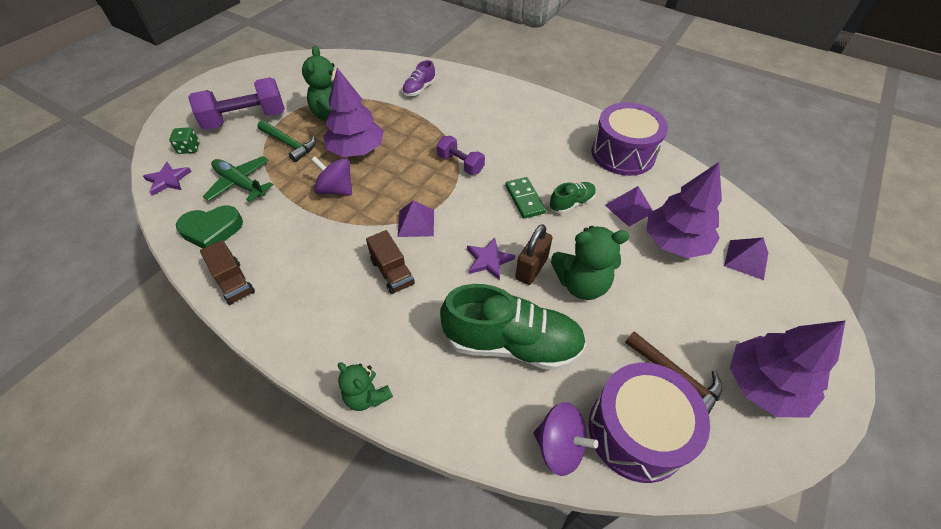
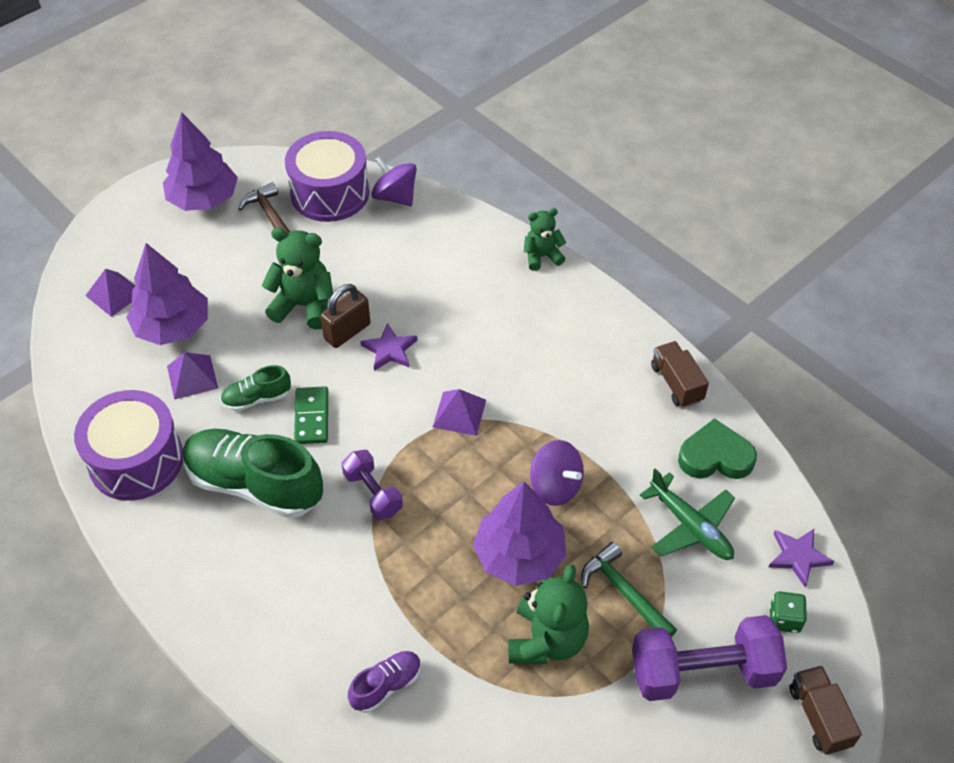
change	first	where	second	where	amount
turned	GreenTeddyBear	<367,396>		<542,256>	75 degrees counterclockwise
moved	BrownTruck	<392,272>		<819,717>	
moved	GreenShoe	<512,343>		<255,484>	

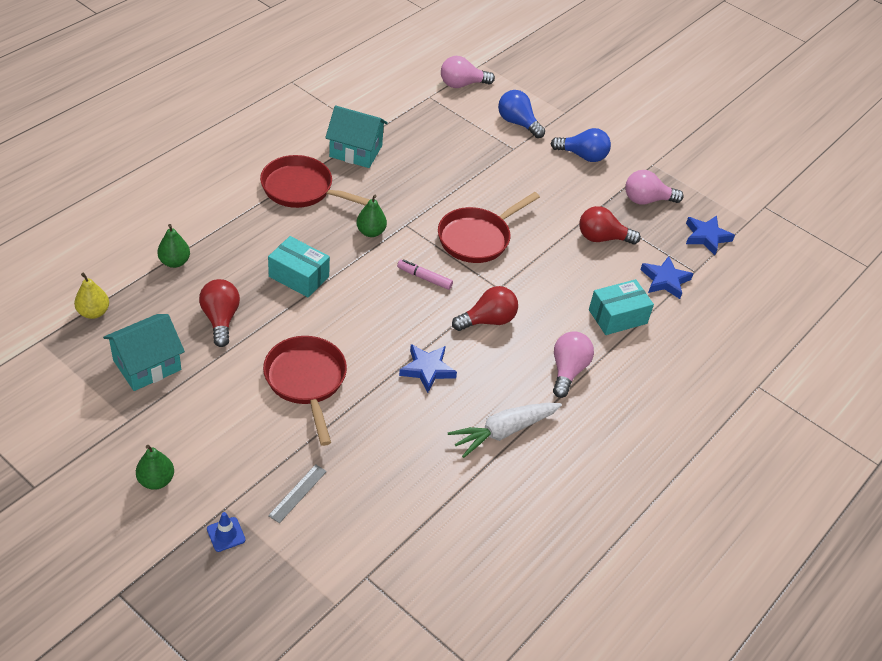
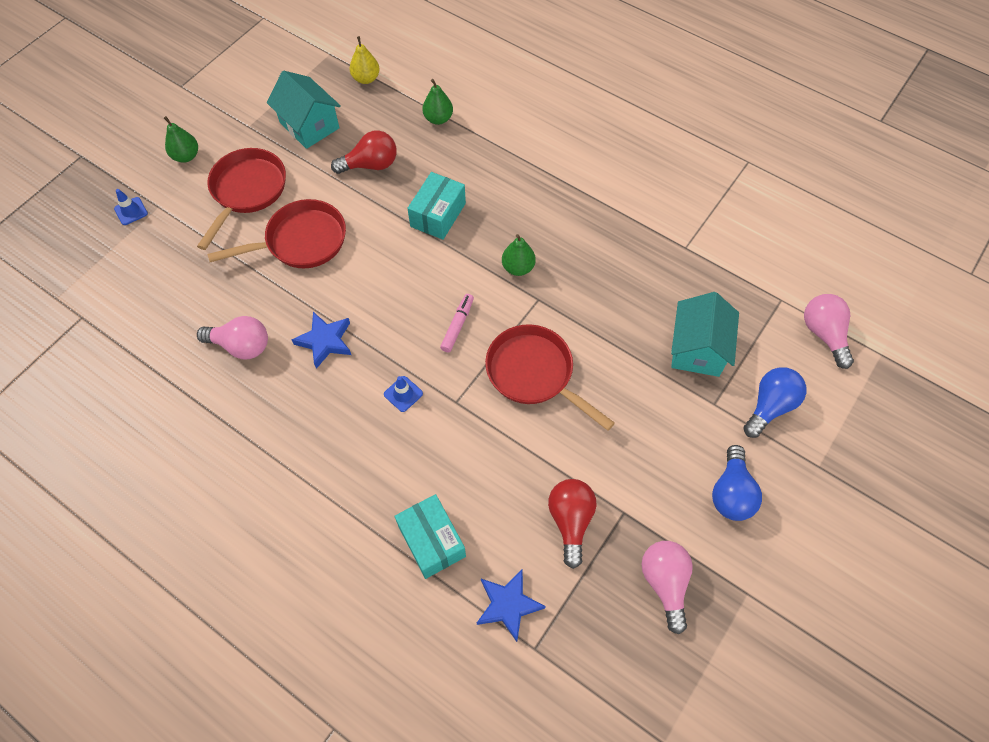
change	first	where	second	where	amount
moved	RedPan	<302,189>		<247,191>	
removed	GreyRuler	<297,493>			
moved	TurquoiseHouse	<356,151>		<697,349>	
removed	WhiteCarrot	<503,431>			
replaced	RedLightBulb	<488,320>	BlueTrafficCone	<403,394>	
moved	PinkLightBulb	<568,370>		<241,346>	
removed	BlueStar	<706,237>			

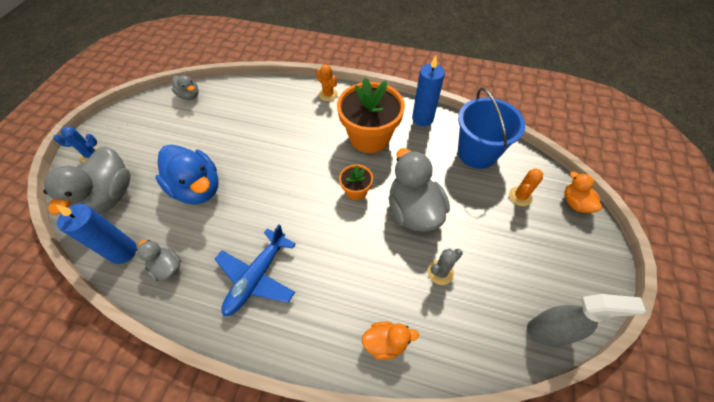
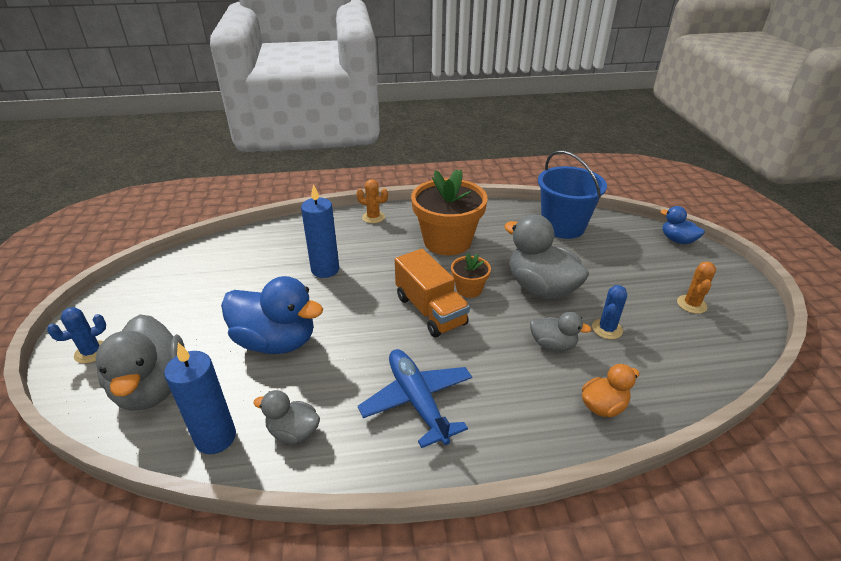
change	first	where	second	where	amount
moved	GreyDuck	<189,96>		<553,345>	
turned	BluePlane	<257,277>		<417,401>	150 degrees clockwise
moved	BlueCandle	<422,118>		<325,269>	
recoloured	GreyCactus	<440,272>	BlueCactus	<607,329>	
moved	OrangeCactus	<520,196>		<691,304>	
removed	GreySprayBottle	<549,331>			
recoloured	OrangeDuck	<575,203>	BlueDuck	<677,240>	
added			OrangeTruck	<430,310>	

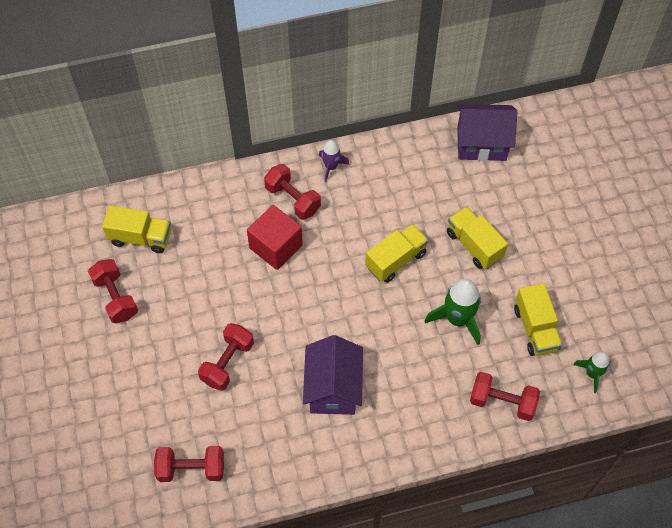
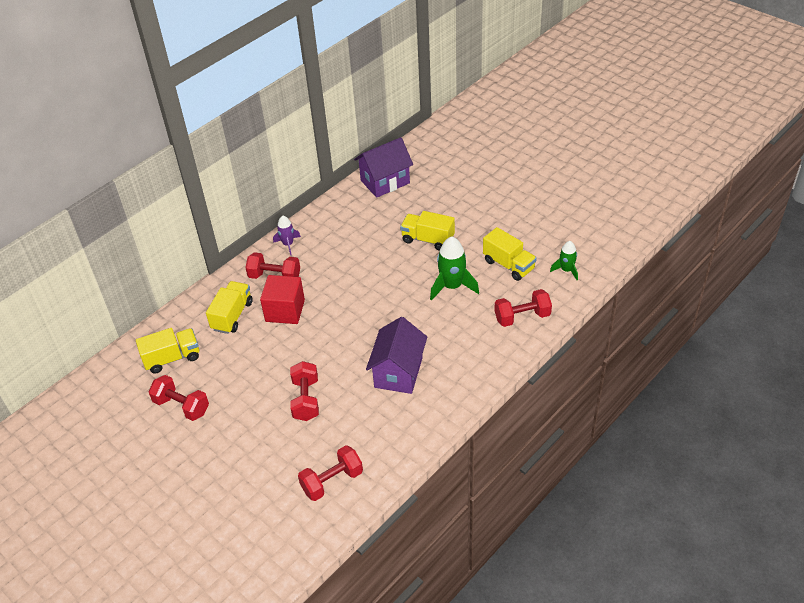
change	first	where	second	where	amount
turned	PurpleHouse	<333,388>		<398,372>	45 degrees clockwise
moved	YellowTruck	<396,260>		<232,316>	

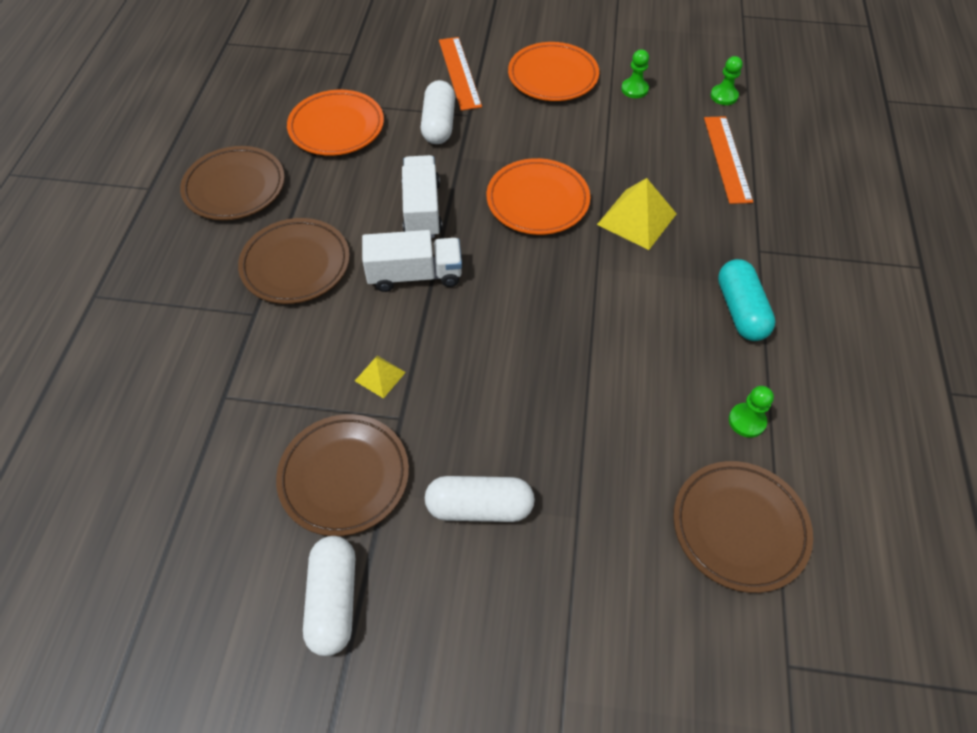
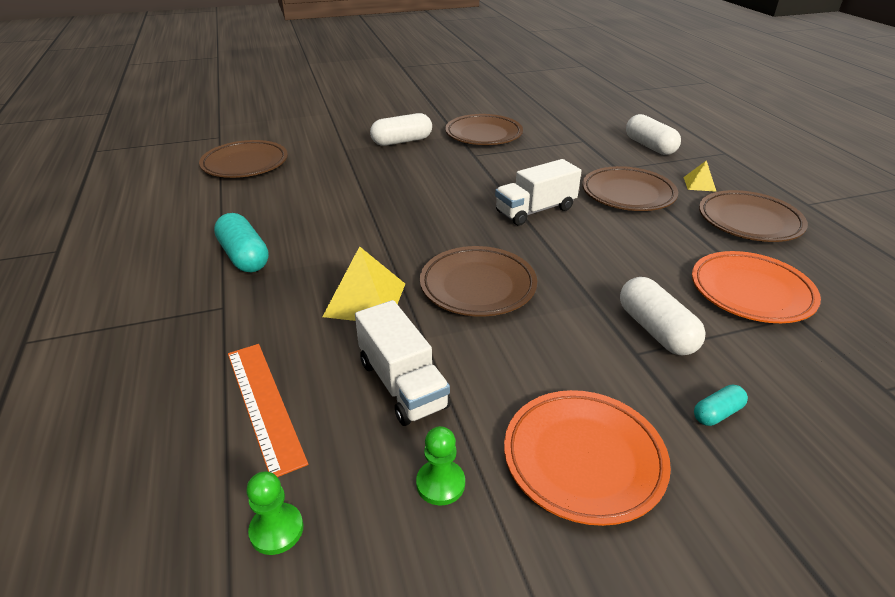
change	first	where	second	where	amount
moved	WhiteCapsule	<333,600>		<650,146>	
moved	YellowPyramid	<380,376>		<699,184>	
moved	WhiteTruck	<422,210>		<402,384>	
replaced	OrangeRuler	<459,73>	TurquoiseCapsule	<717,413>	
recoloured	OrangePlate	<537,201>	BrownPlate	<478,286>	
removed	GreenPawn	<747,421>			

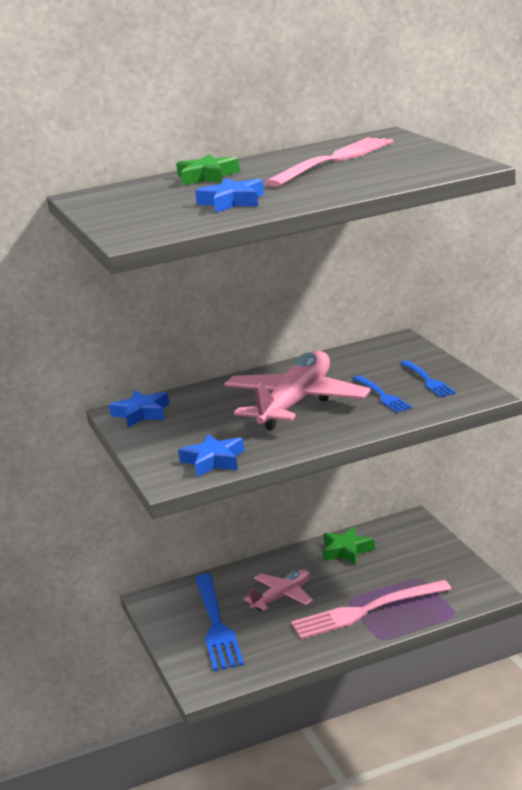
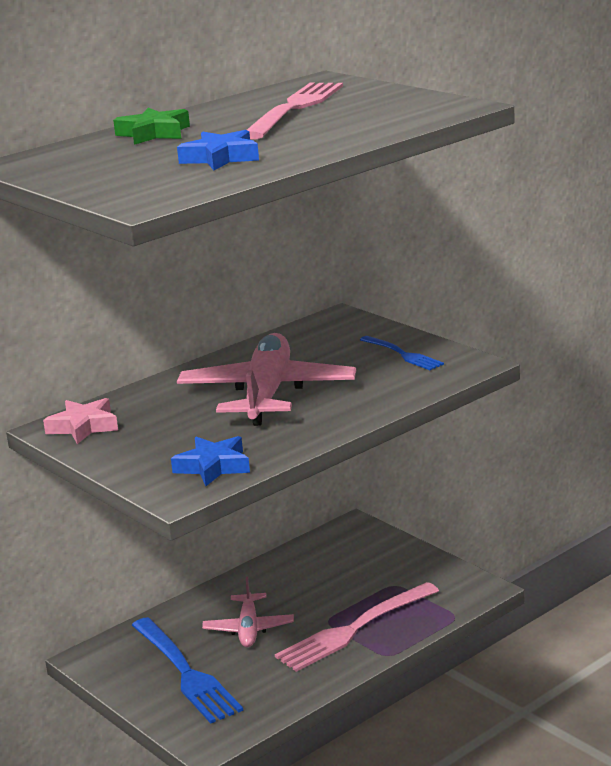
change	first	where	second	where	amount
recoloured	BlueStar	<142,413>	PinkStar	<83,427>	
turned	PinkPlane	<283,596>		<249,629>	150 degrees clockwise
removed	GreenStar	<346,550>			
removed	BlueFork	<382,395>			

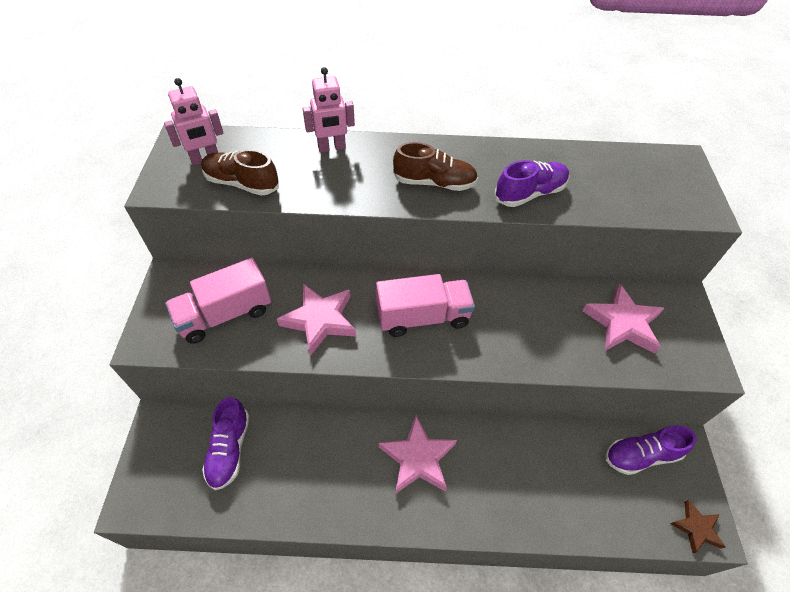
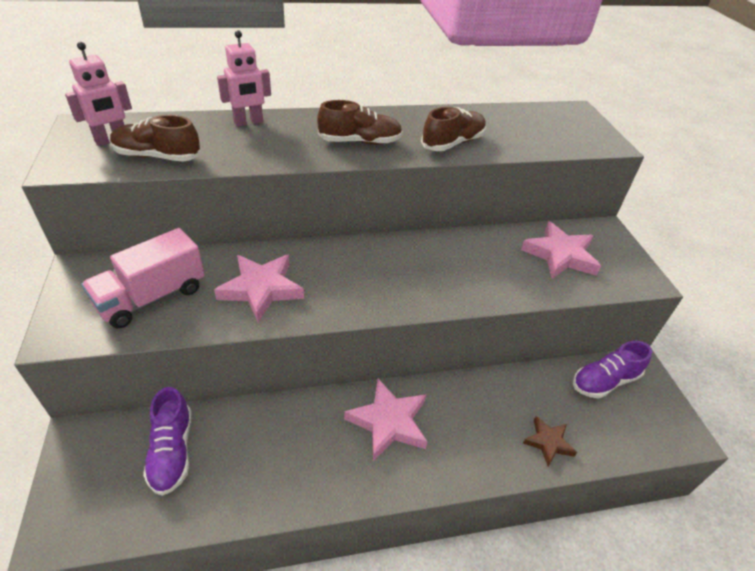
change	first	where	second	where	amount
removed	PinkTruck	<422,317>			
recoloured	PurpleShoe	<530,194>	BrownShoe	<452,143>	
moved	BrownStar	<696,528>		<548,442>	

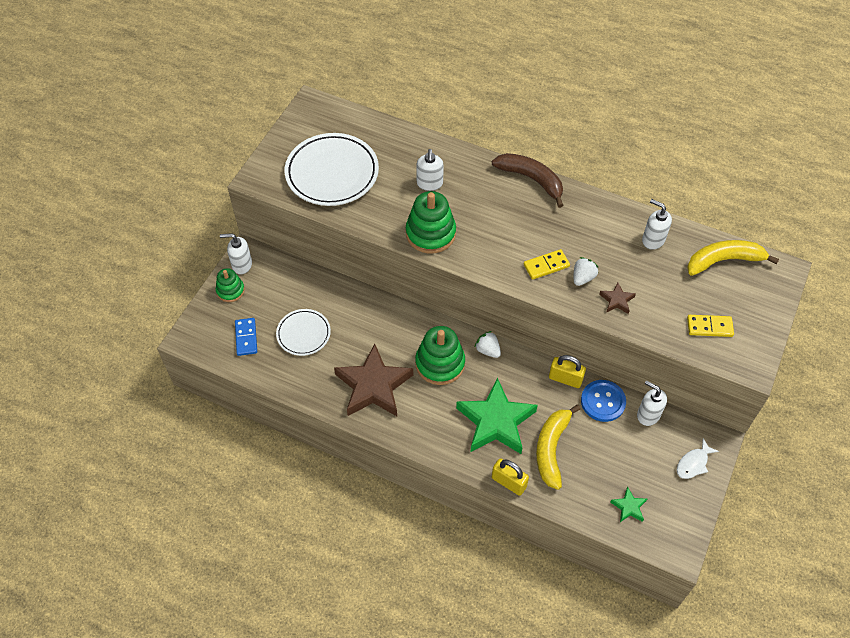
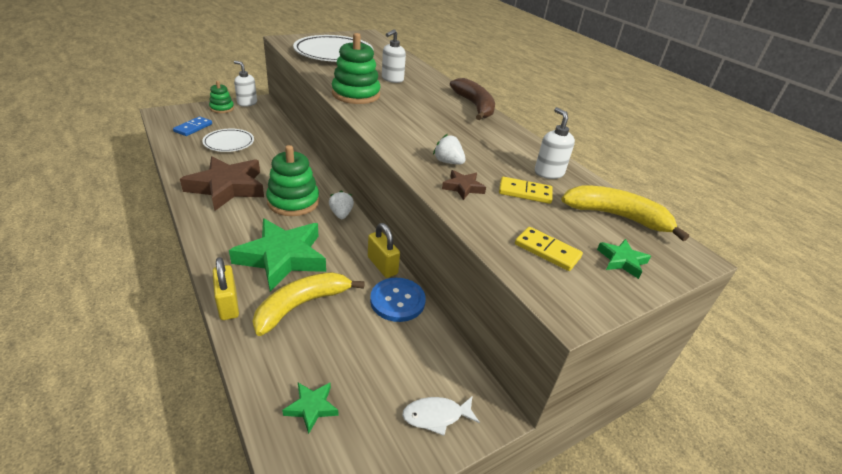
change	first	where	second	where	amount
moved	YellowDomino	<546,266>		<525,192>	
turned	WhiteStrawberry	<583,278>		<448,162>	120 degrees counterclockwise
removed	WhiteSoapDispenser	<648,414>			
added			GreenStar	<622,261>	

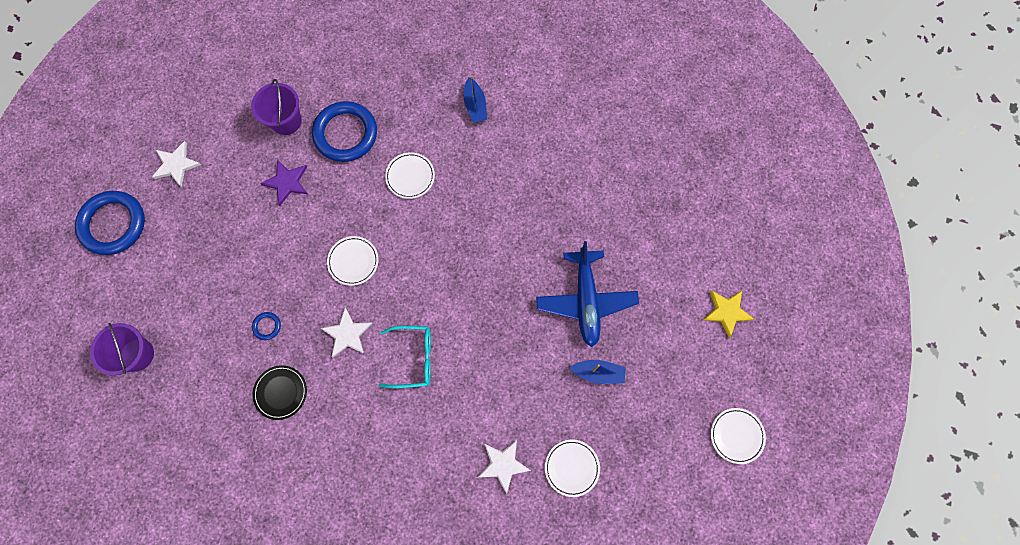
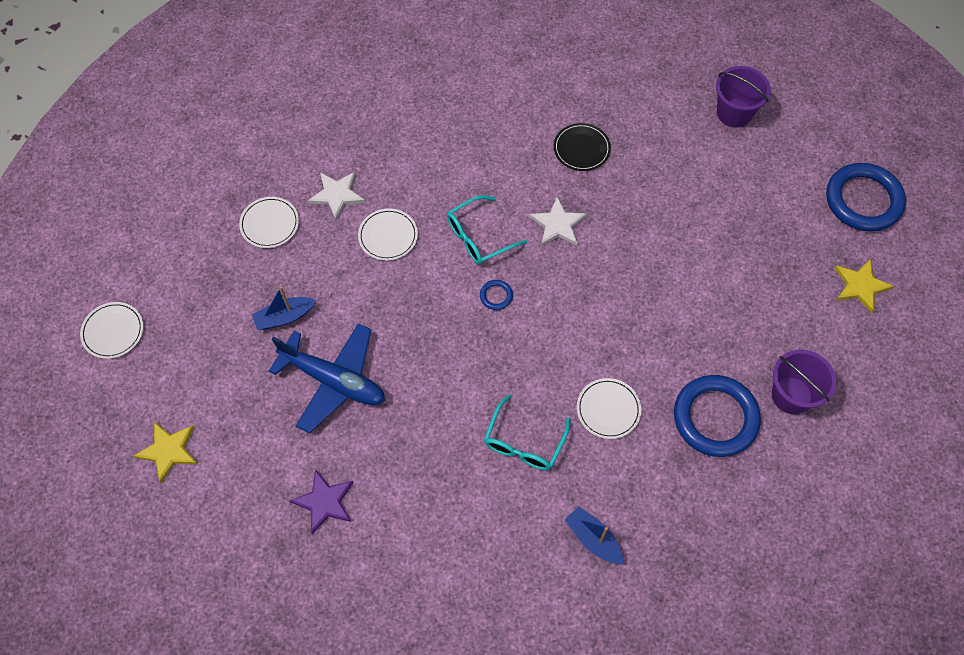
change	first	where	second	where	amount
recoloured	WhiteStar	<176,165>	YellowStar	<860,286>	
moved	BlueRing	<267,326>		<496,296>	
moved	PurpleStar	<287,182>		<324,502>	
moved	WhitePlate	<353,261>		<388,236>	
turned	BluePlane	<586,300>		<333,381>	150 degrees clockwise
added			TurquoiseGlasses	<524,442>	

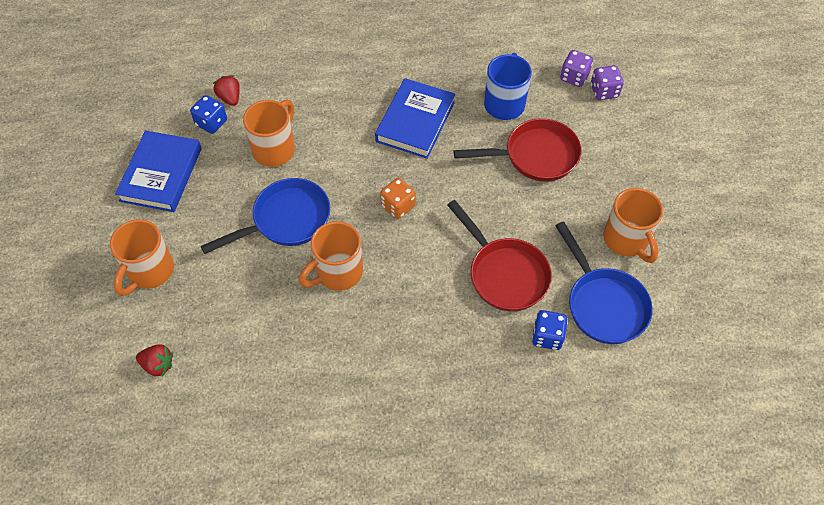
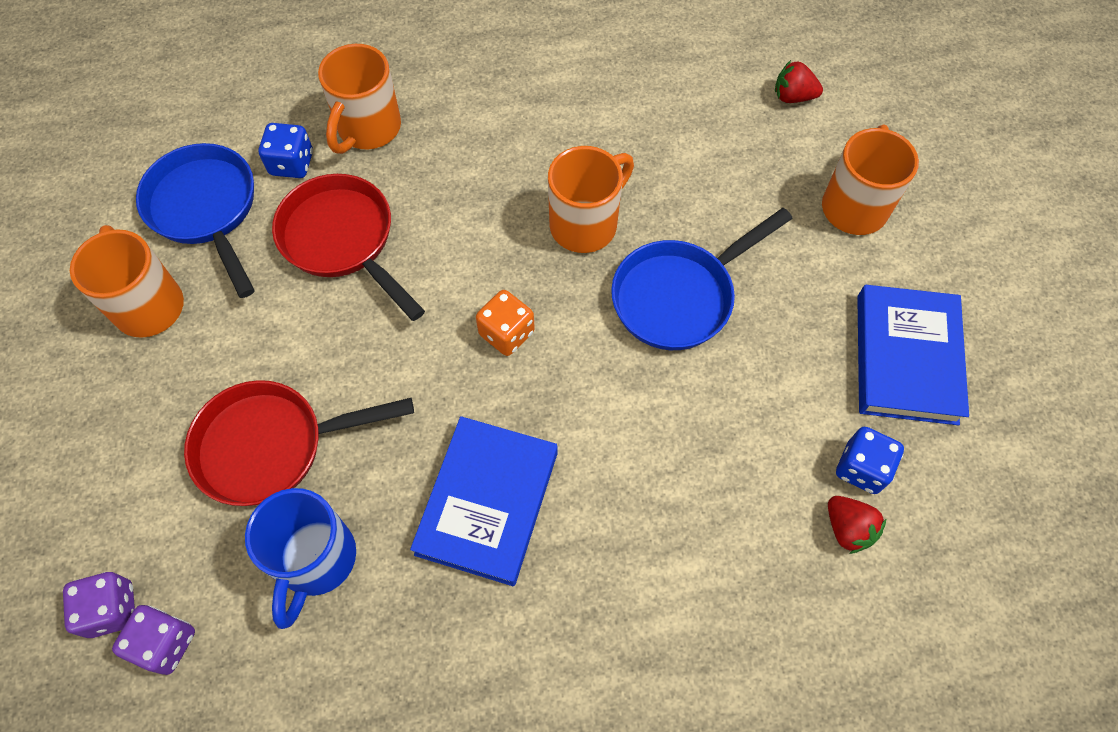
change	first	where	second	where	amount
moved	OrangeMug	<275,149>		<368,129>	

